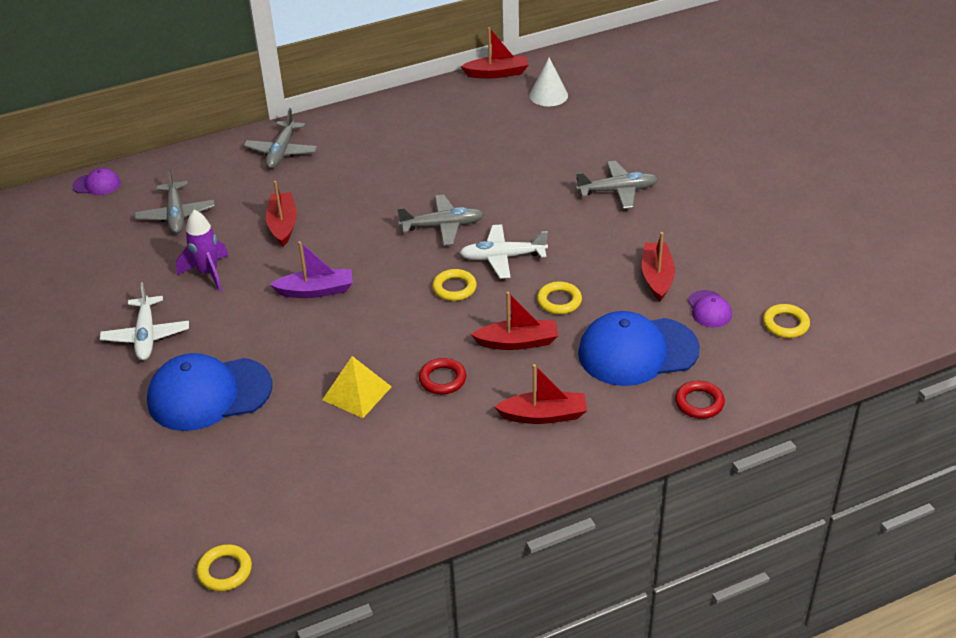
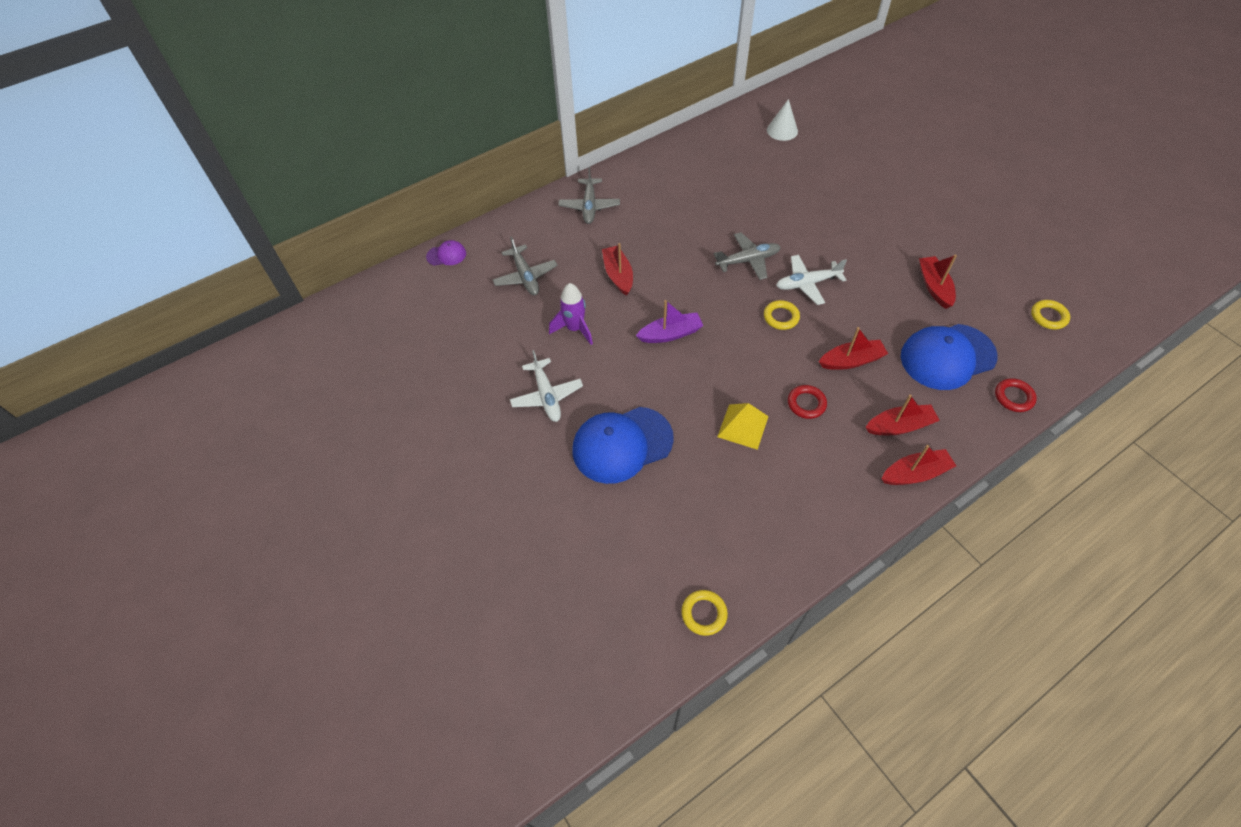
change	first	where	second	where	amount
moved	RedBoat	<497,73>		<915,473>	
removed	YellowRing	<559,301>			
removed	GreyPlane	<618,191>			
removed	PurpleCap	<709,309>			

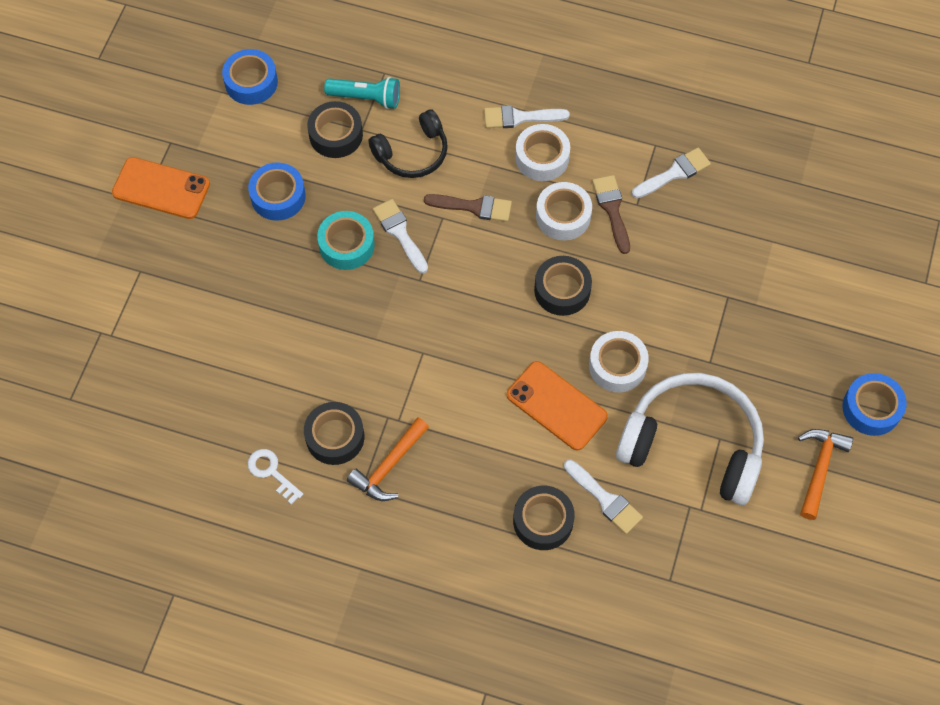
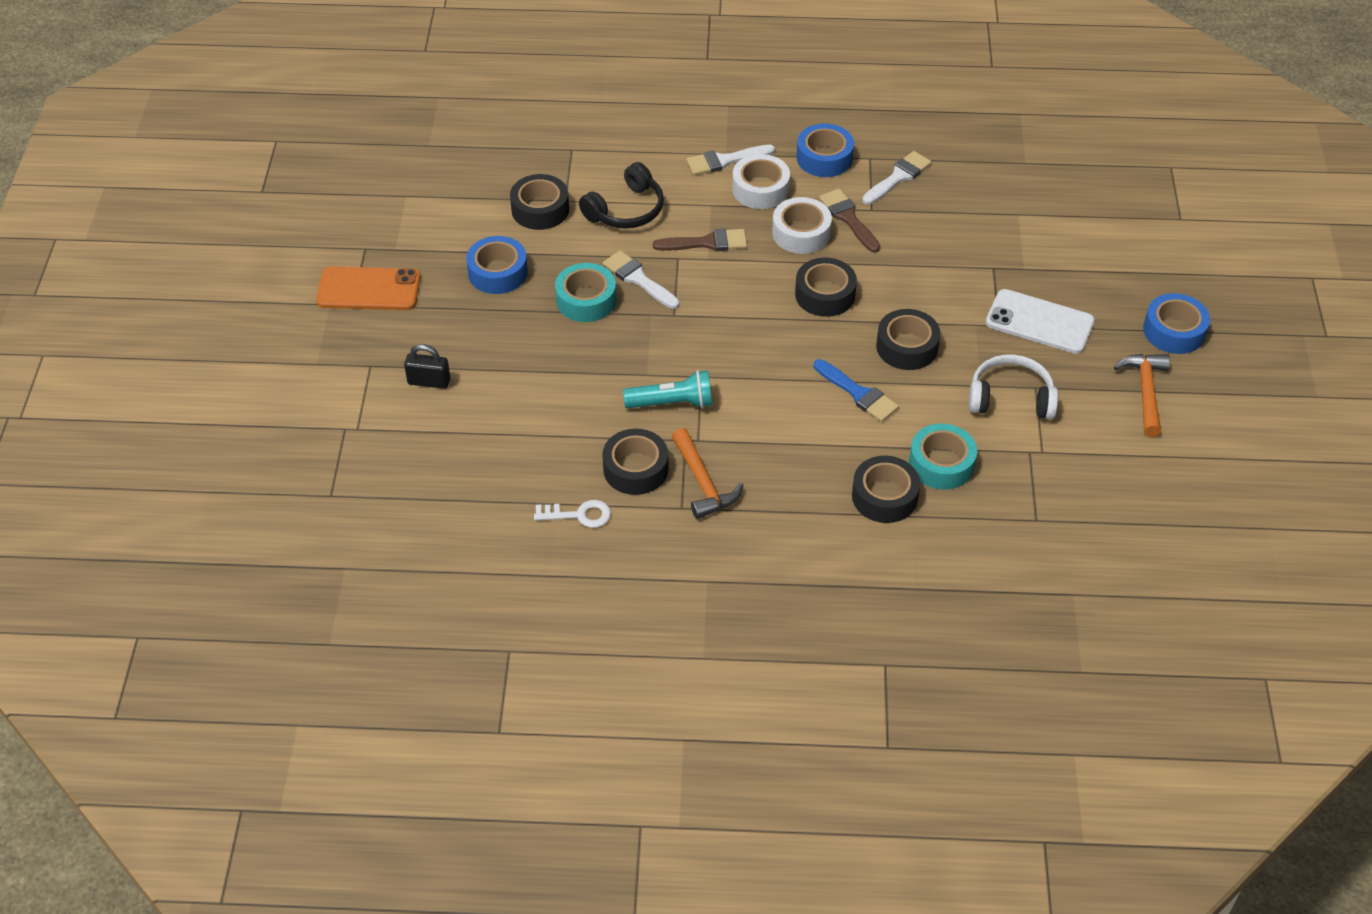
change	first	where	second	where	amount
moved	BlueTape	<251,82>		<824,158>	
turned	WhiteKey	<272,472>		<579,515>	150 degrees clockwise
moved	TurquoiseFlashlight	<366,98>		<672,403>	
turned	OrangeHammer	<389,466>		<703,483>	45 degrees counterclockwise
replaced	OrangePhone	<556,406>	BlueBrush	<858,393>	
replaced	WhiteBrush	<605,499>	TurquoiseTape	<941,464>	
recoloured	WhiteTape	<617,365>	BlackTape	<907,347>	
resized	WhiteHeadphones	<692,445>		<1010,398>	x0.58
added			BlackPadlock	<429,381>	
added			WhitePhone	<1039,322>	

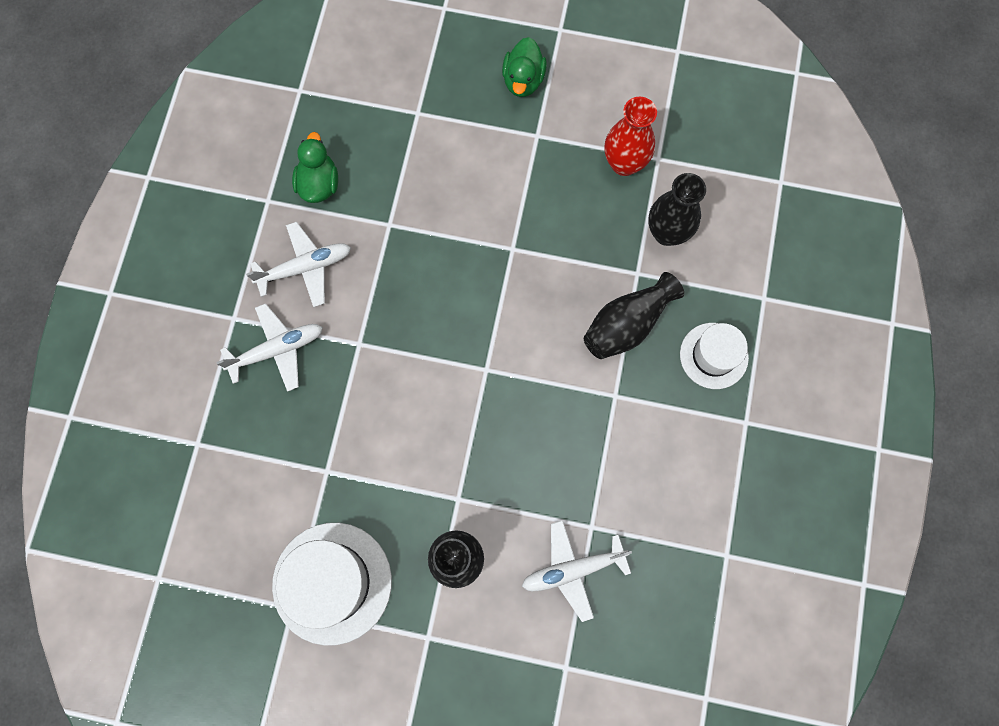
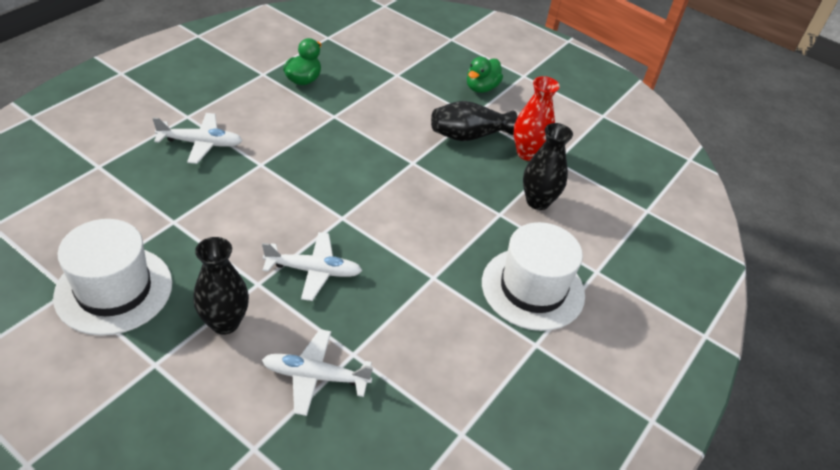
change	first	where	second	where	amount
moved	WhitePlane	<305,268>		<313,271>	
moved	BlackVase	<627,324>		<468,135>	
resized	WhiteHat	<713,355>		<533,288>	x1.64

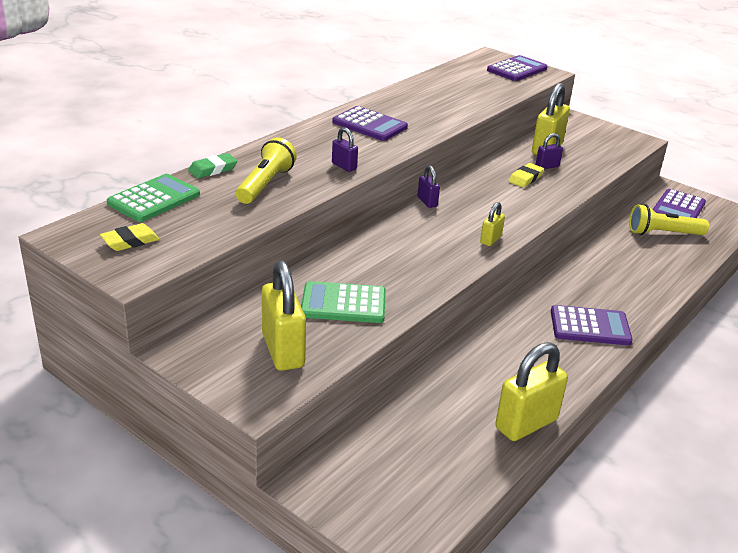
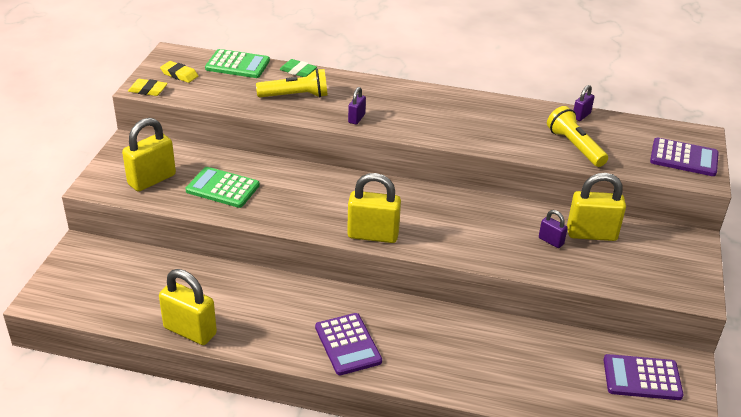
change	first	where	second	where	amount
turned	GreenCalculator	<343,303>		<222,188>	45 degrees counterclockwise
removed	PurpleCalculator	<369,125>			
moved	PurplePadlock	<427,202>		<581,116>	
resized	YellowPadlock	<490,240>		<373,235>	x1.97
moved	YellowEraser	<525,178>		<148,90>	
moved	YellowFlashlight	<663,233>		<575,146>	

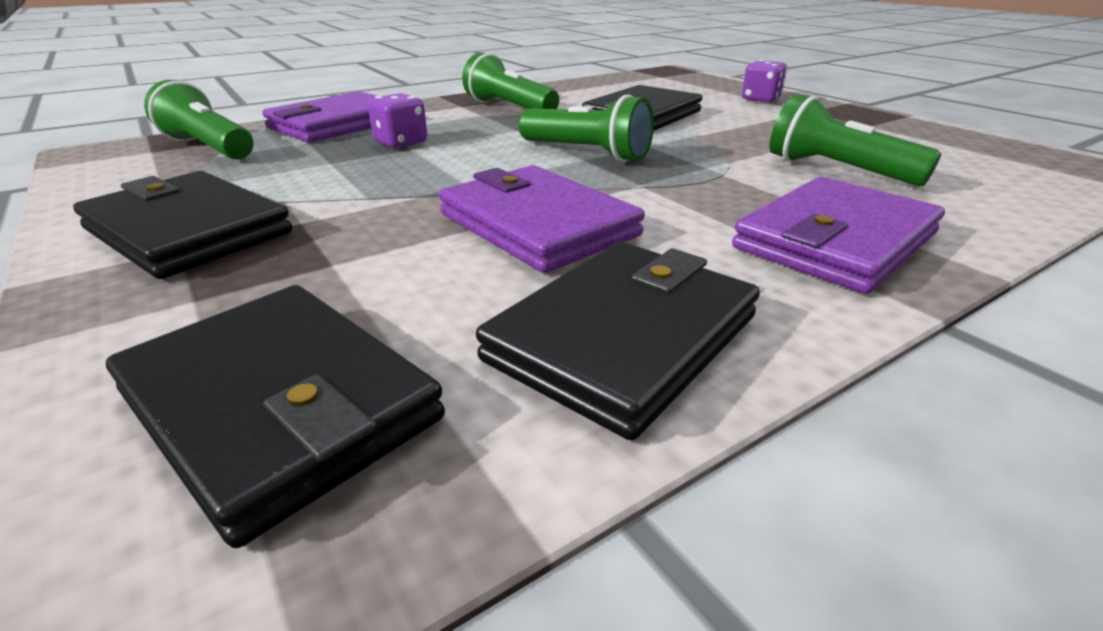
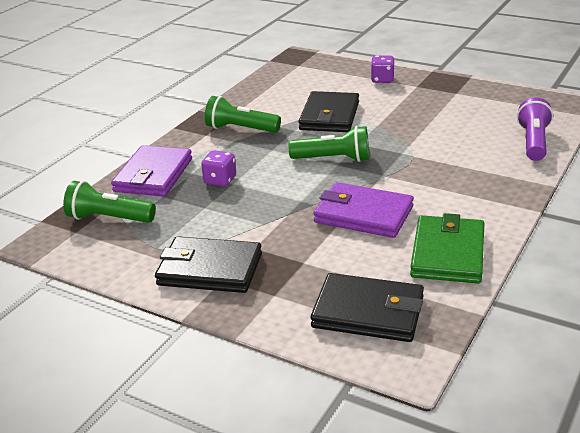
change	first	where	second	where	amount
recoloured	BlackWallet	<623,337>	GreenWallet	<447,253>	
removed	PurpleWallet	<835,241>			
removed	GreenFlashlight	<837,170>			
added			PurpleFlashlight	<533,142>	

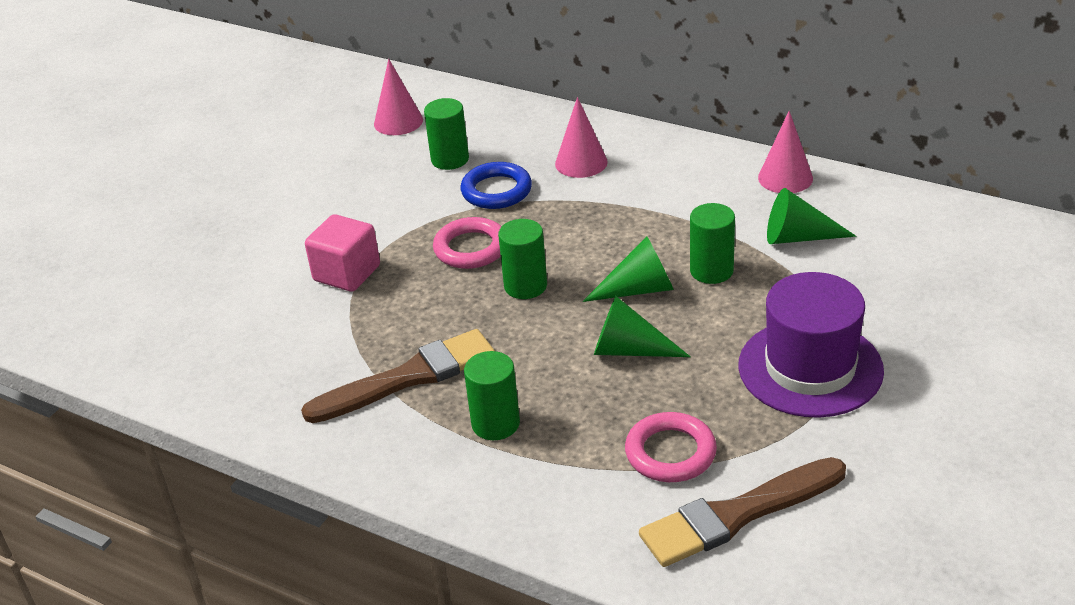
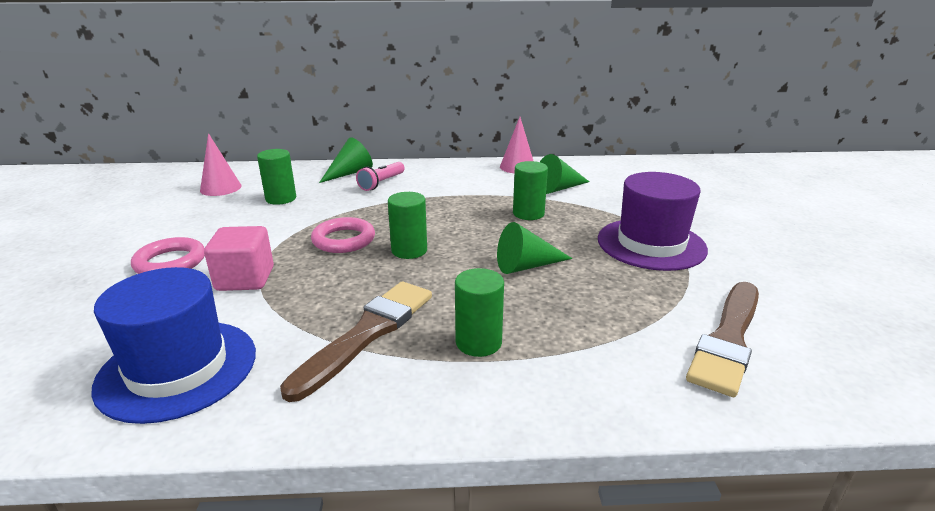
change	first	where	second	where	amount
removed	BlueRing	<496,191>			
replaced	PinkCone	<581,162>	PinkFlashlight	<381,183>	
moved	GreenCone	<638,289>		<349,173>	
moved	PinkRing	<670,453>		<170,262>	
added			BlueHat	<178,369>	

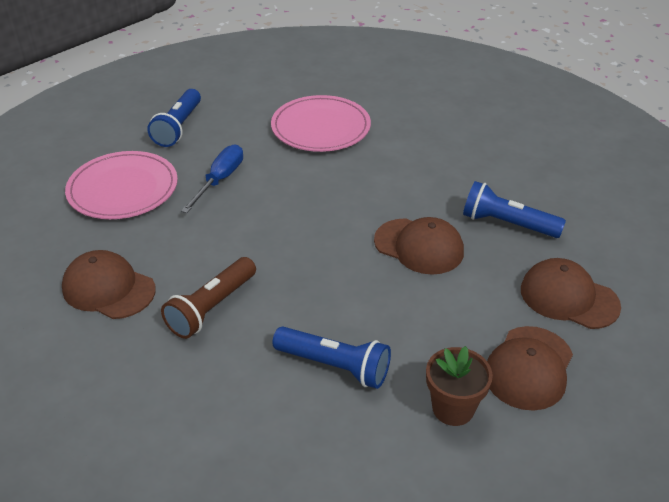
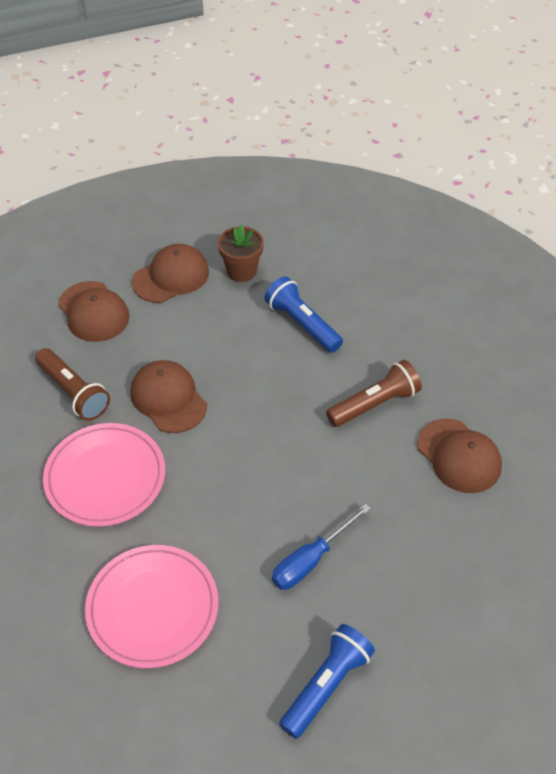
change	first	where	second	where	amount
moved	PinkPlate	<123,189>		<105,477>	
recoloured	BlueFlashlight	<507,224>	BrownFlashlight	<73,392>	

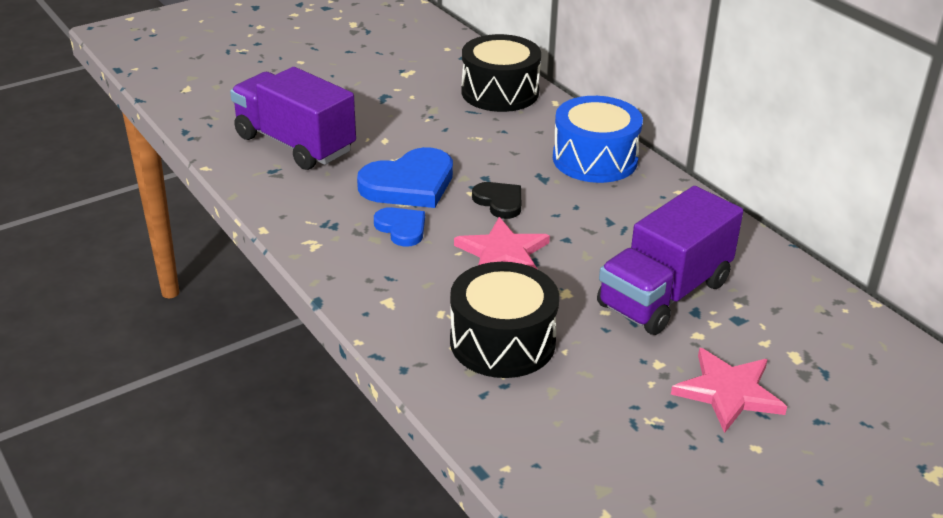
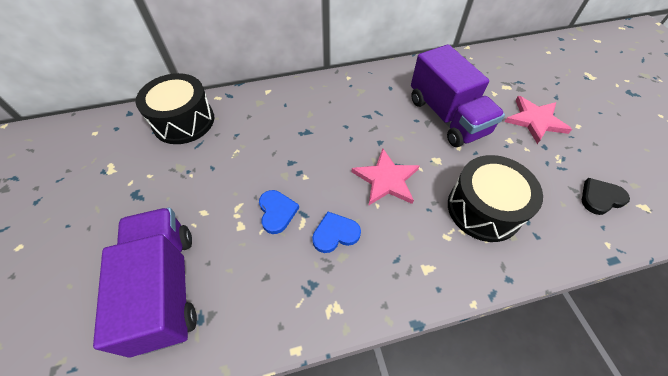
change	first	where	second	where	amount
turned	PurpleTruck	<295,144>		<166,287>	105 degrees clockwise
resized	BlueHeart	<409,184>		<277,212>	x0.56
moved	BlackHeart	<499,202>		<600,198>	
removed	BlueDrum	<595,159>			

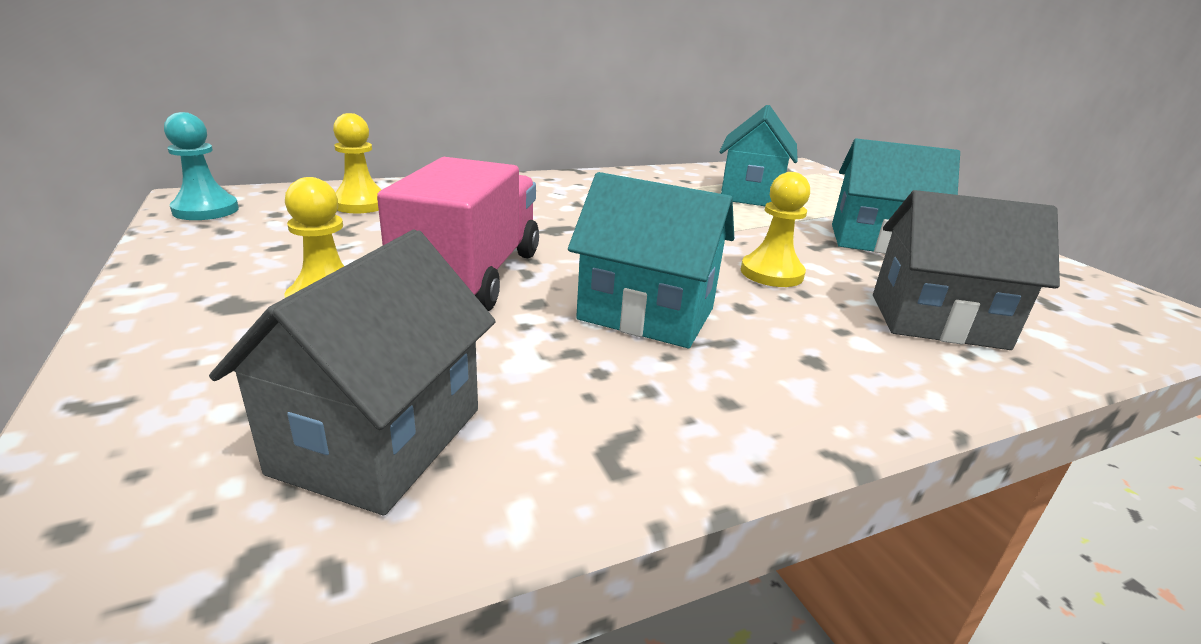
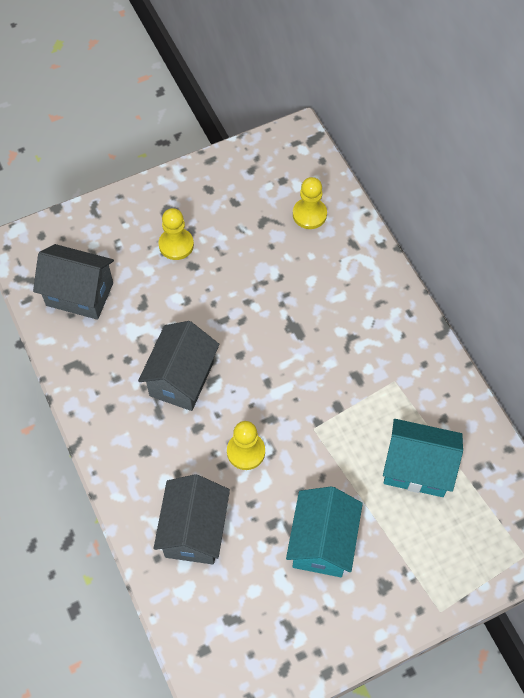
change	first	where	second	where	amount
removed	TurquoisePawn	<206,210>			
removed	PinkTruck	<471,276>			
recoloured	TurquoiseHouse	<646,314>	GreyHouse	<181,379>	

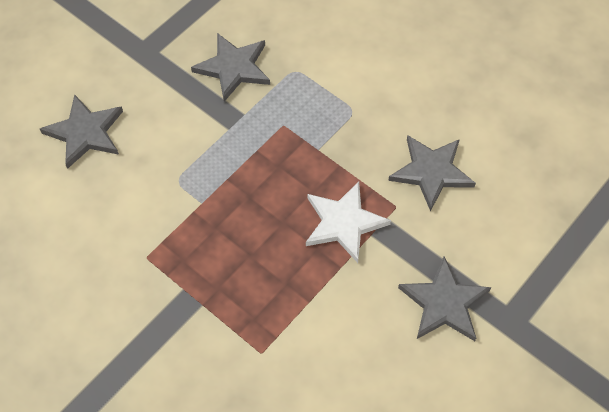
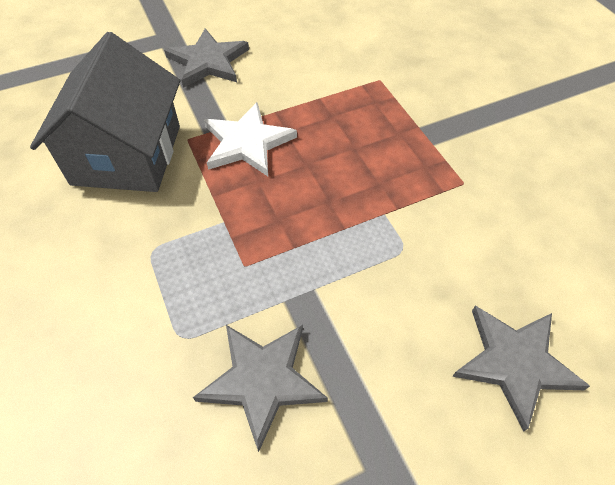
change	first	where	second	where	amount
replaced	GreyStar	<431,172>	GreyHouse	<127,155>	

